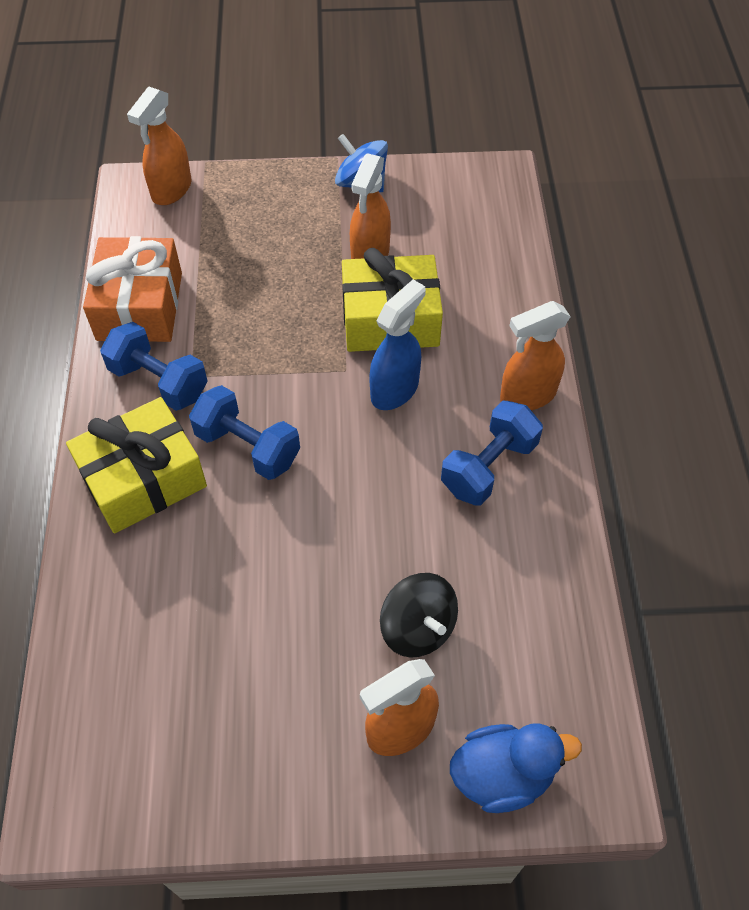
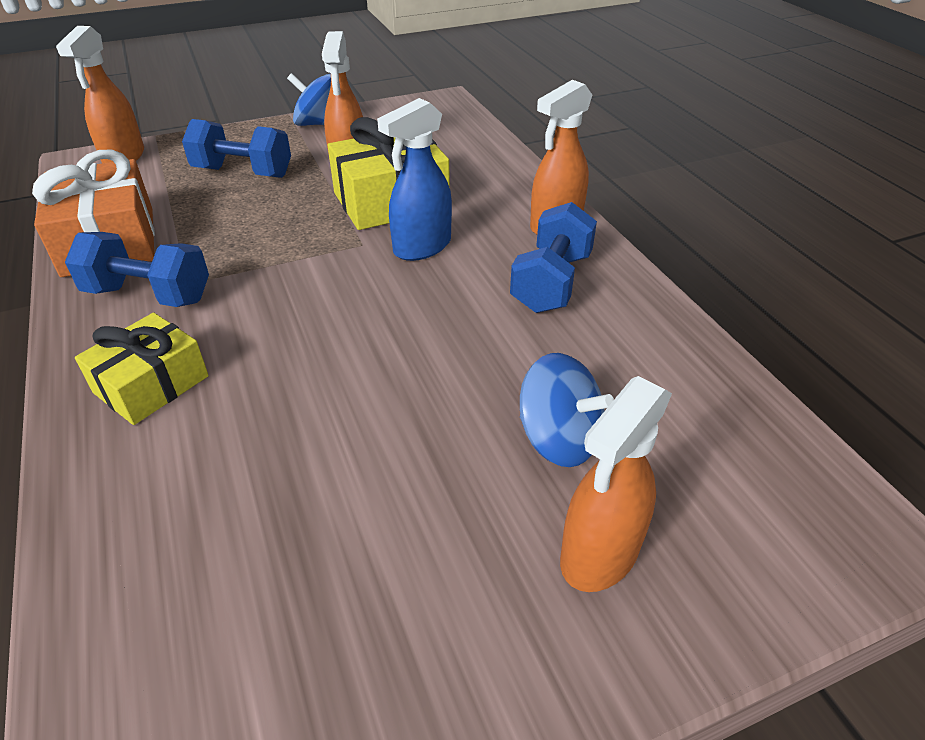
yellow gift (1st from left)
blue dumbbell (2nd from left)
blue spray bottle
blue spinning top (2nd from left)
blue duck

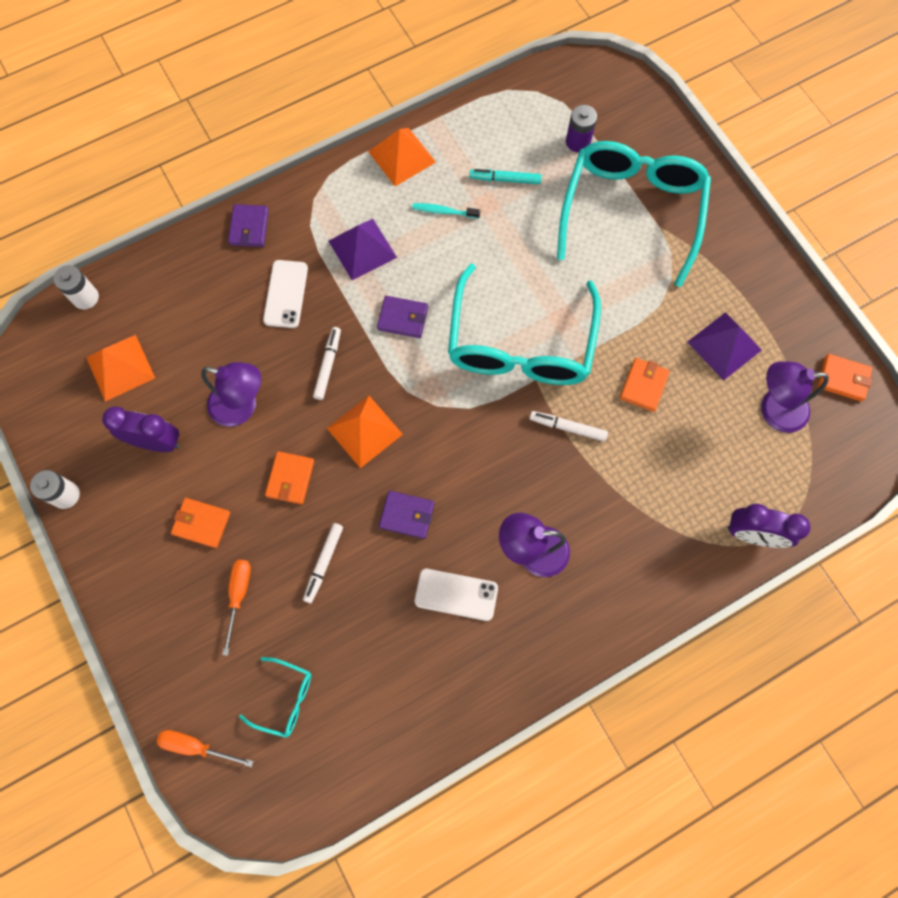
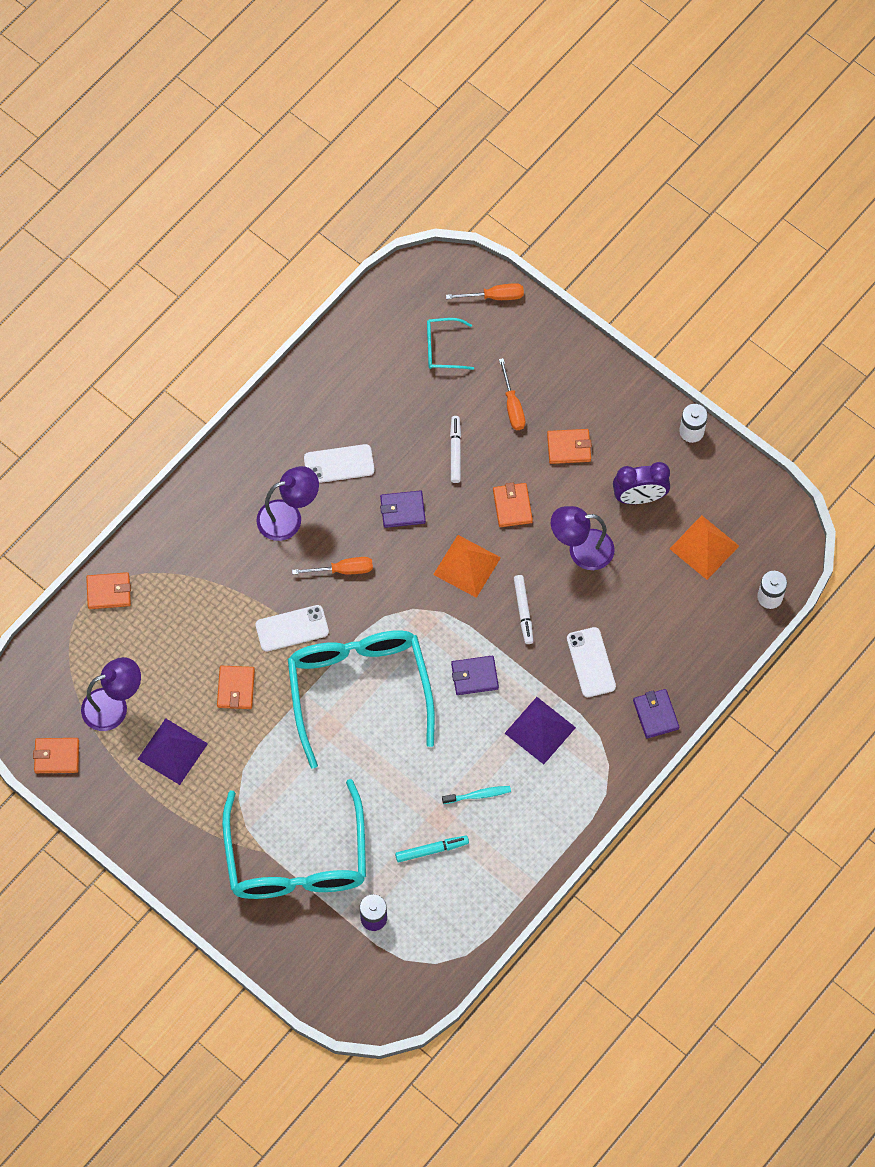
orange wallet (2nd from left)
white phone (1st from left)
orange screwdriver (1st from left)
orange pyramid (3rd from left in the first image)

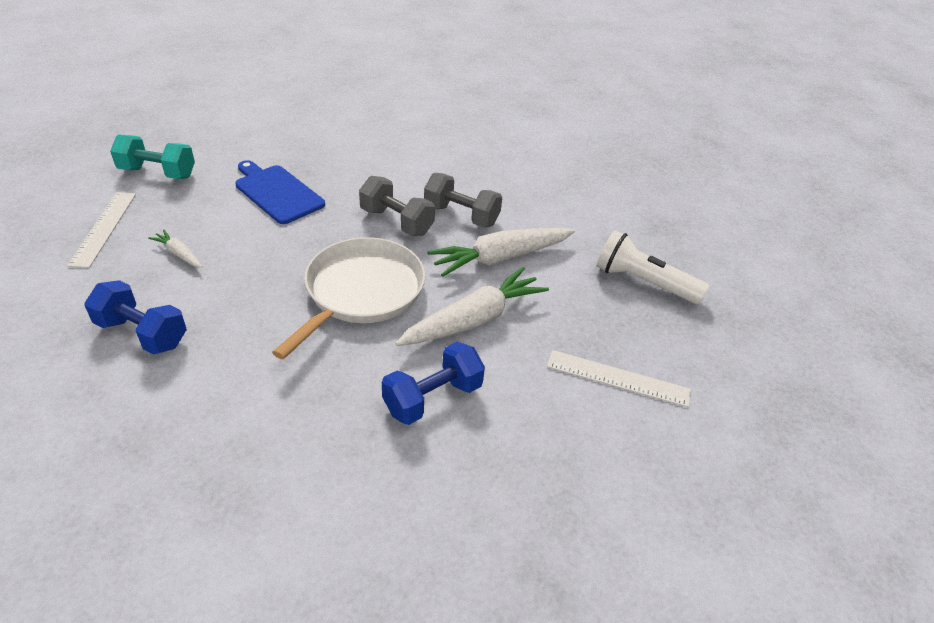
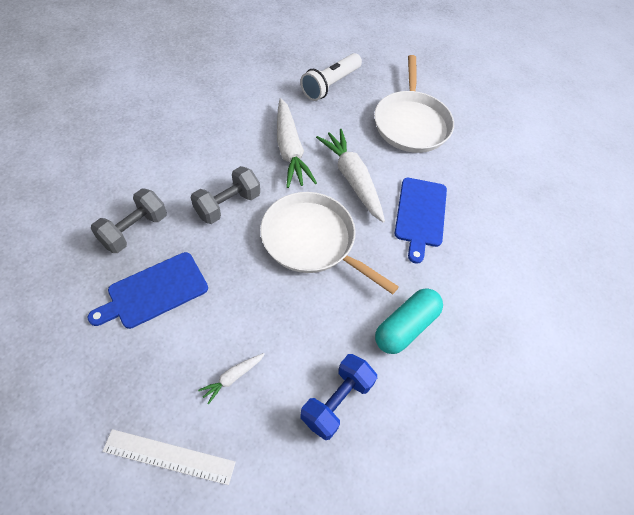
grey dumbbell (1st from left)
white pan (2nd from left)
turquoise capsule
blue cutting board (2nd from left)
turquoise dumbbell

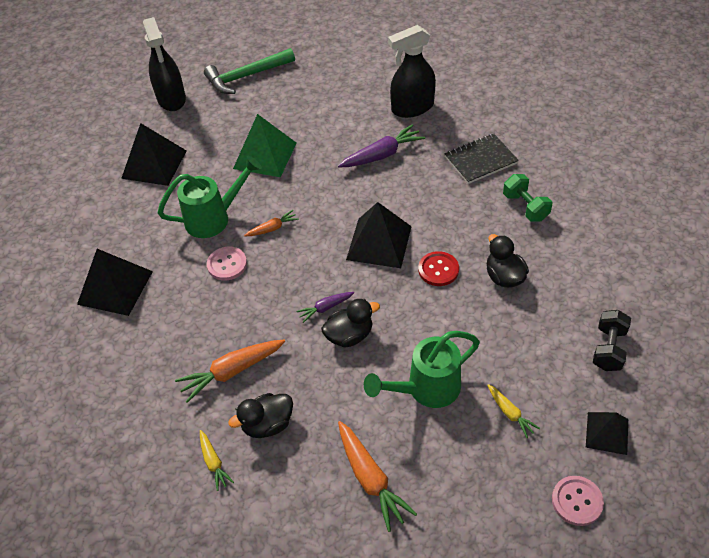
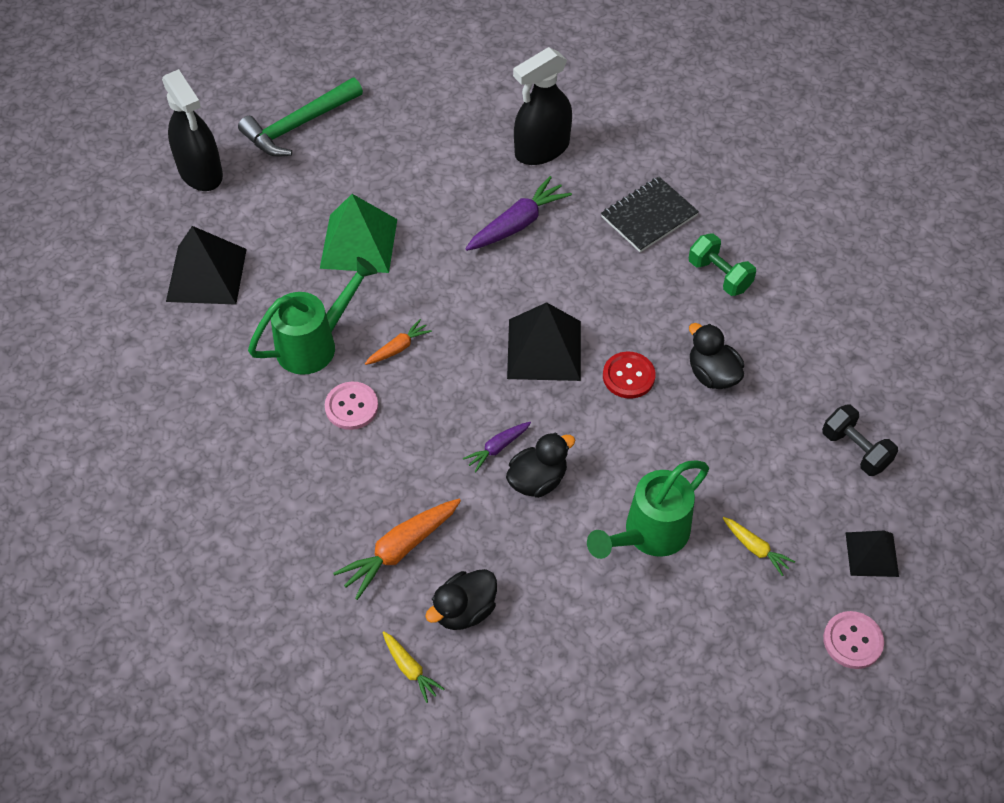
black dumbbell
black pyramid (1st from left in the first image)
orange carrot (3rd from left in the first image)

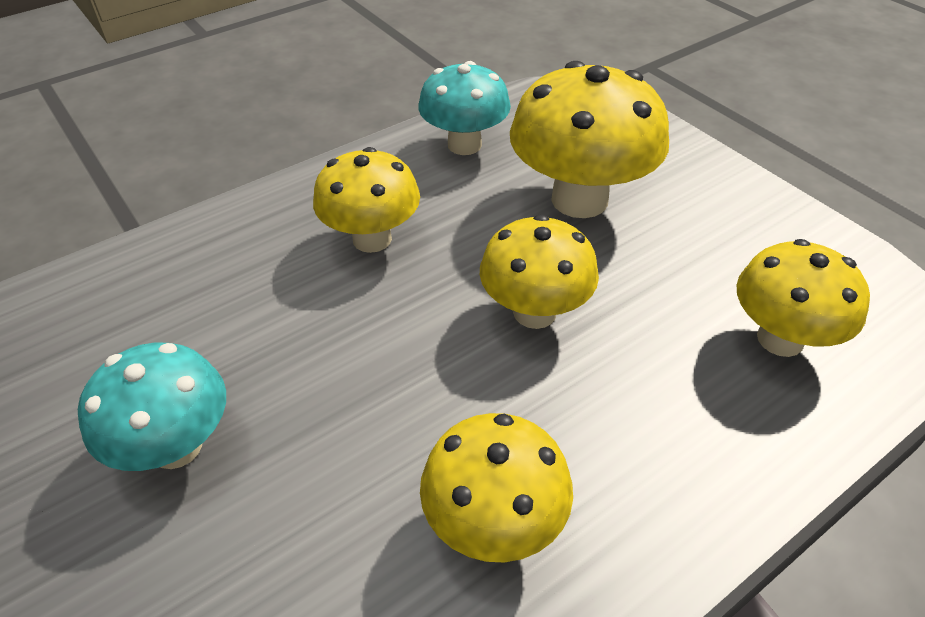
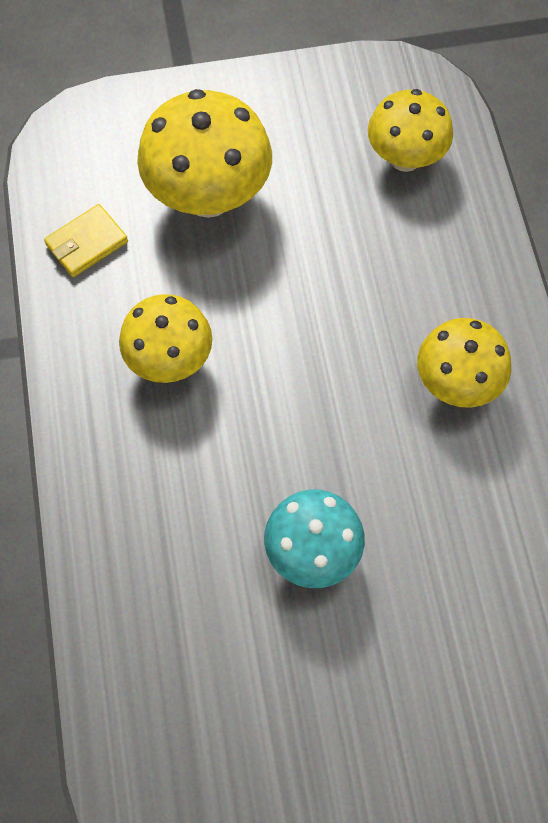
yellow wallet
yellow mushroom (3rd from left in the first image)

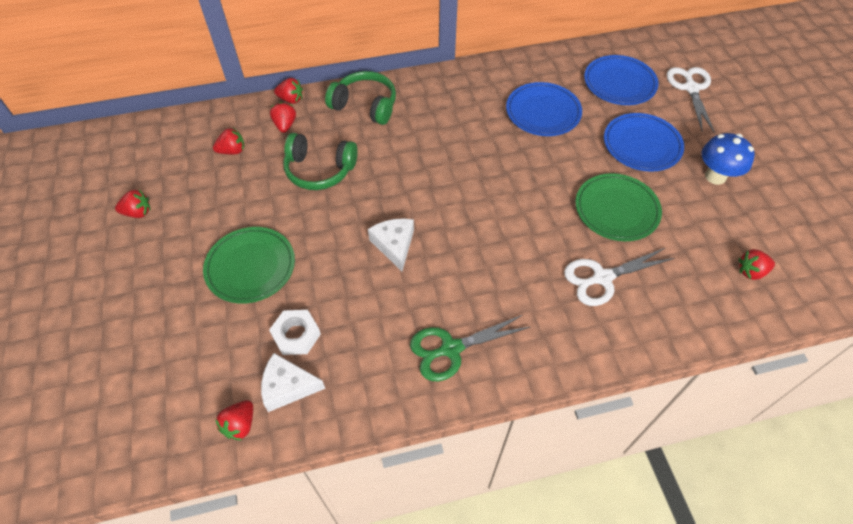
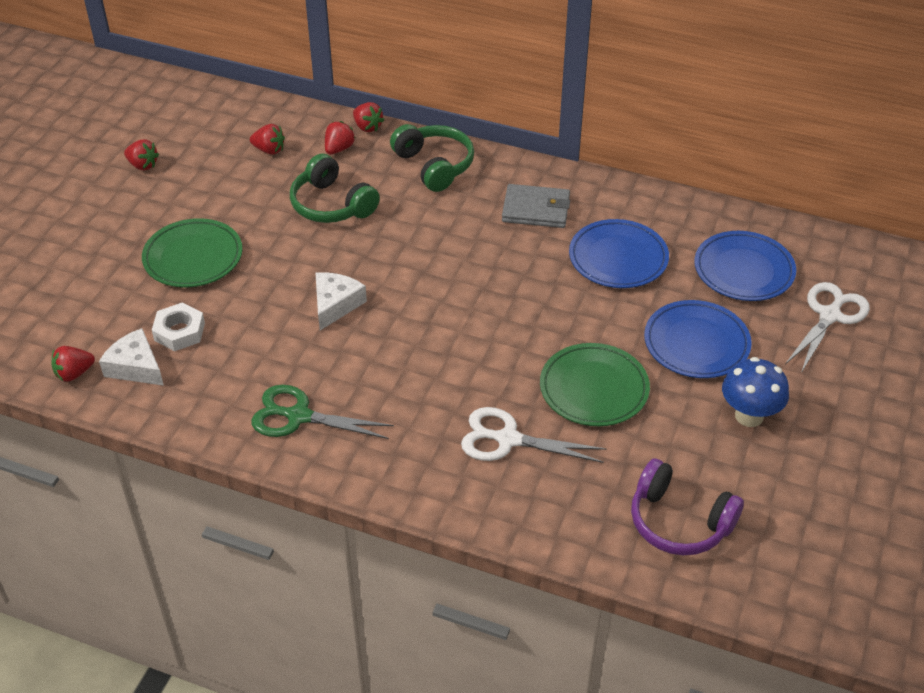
grey wallet
purple headphones

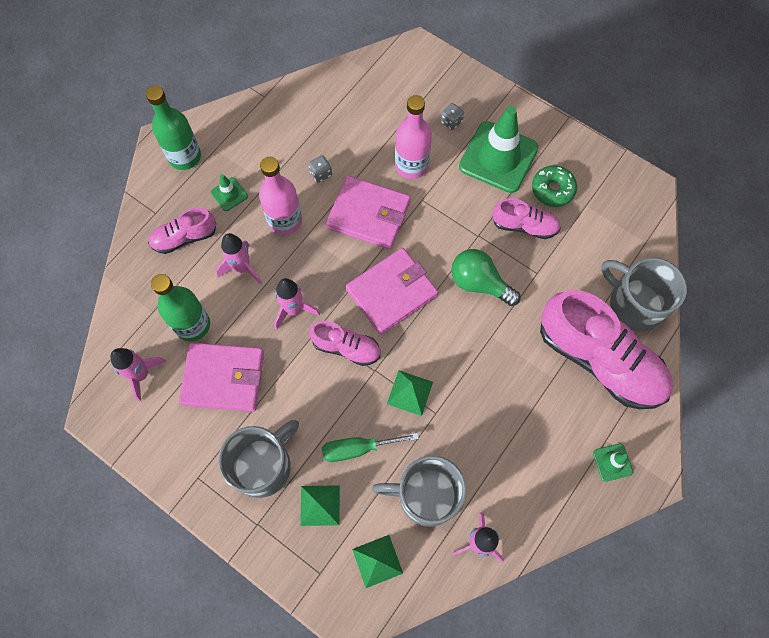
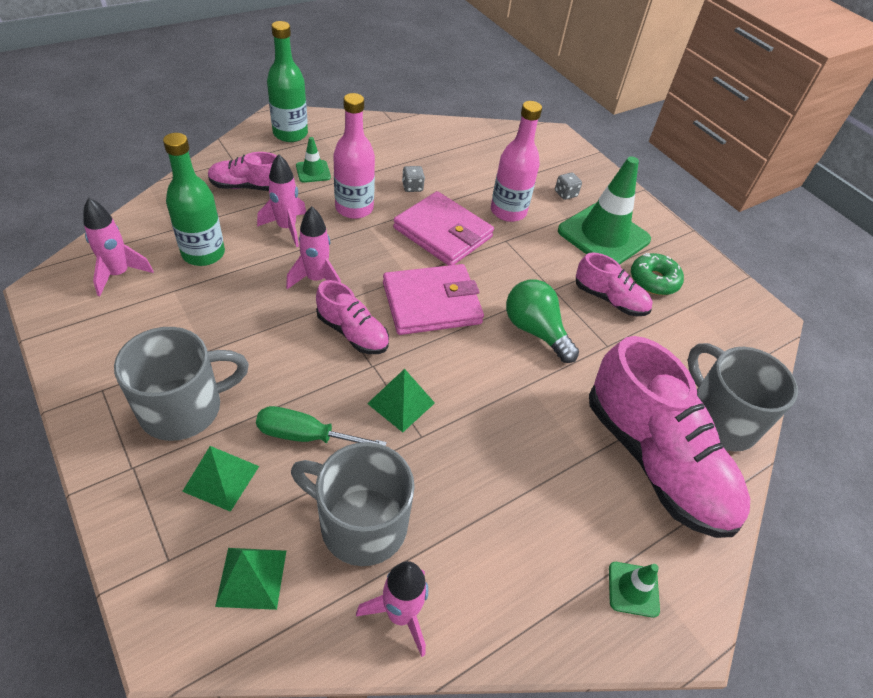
pink wallet (1st from left in the first image)

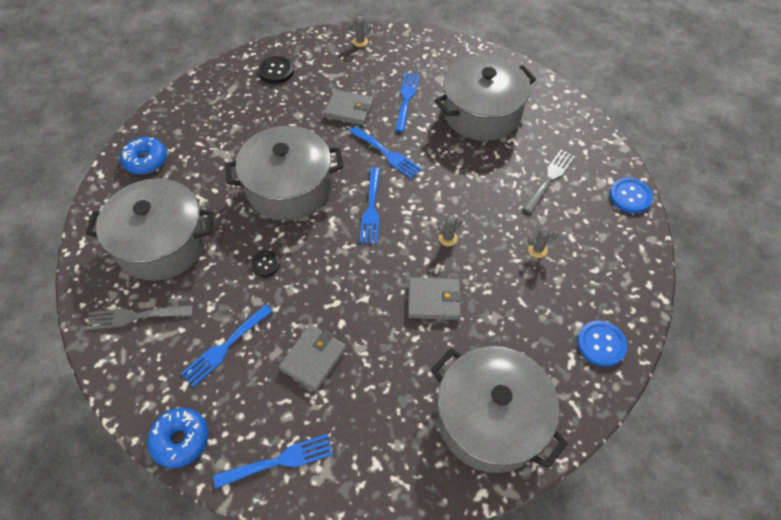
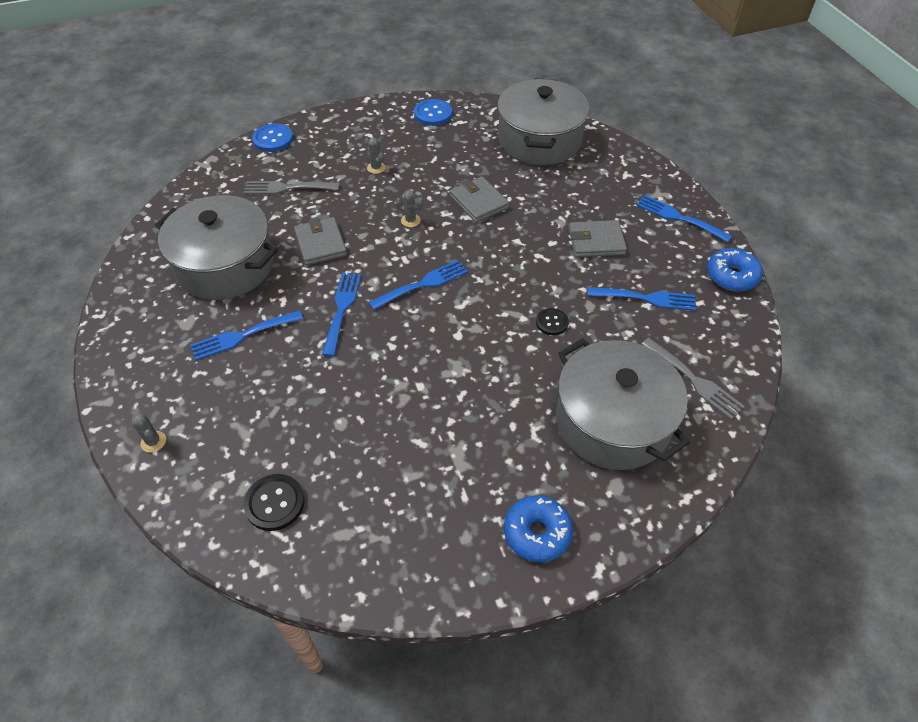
grey wallet (1st from left)
grey pot (2nd from left in the first image)

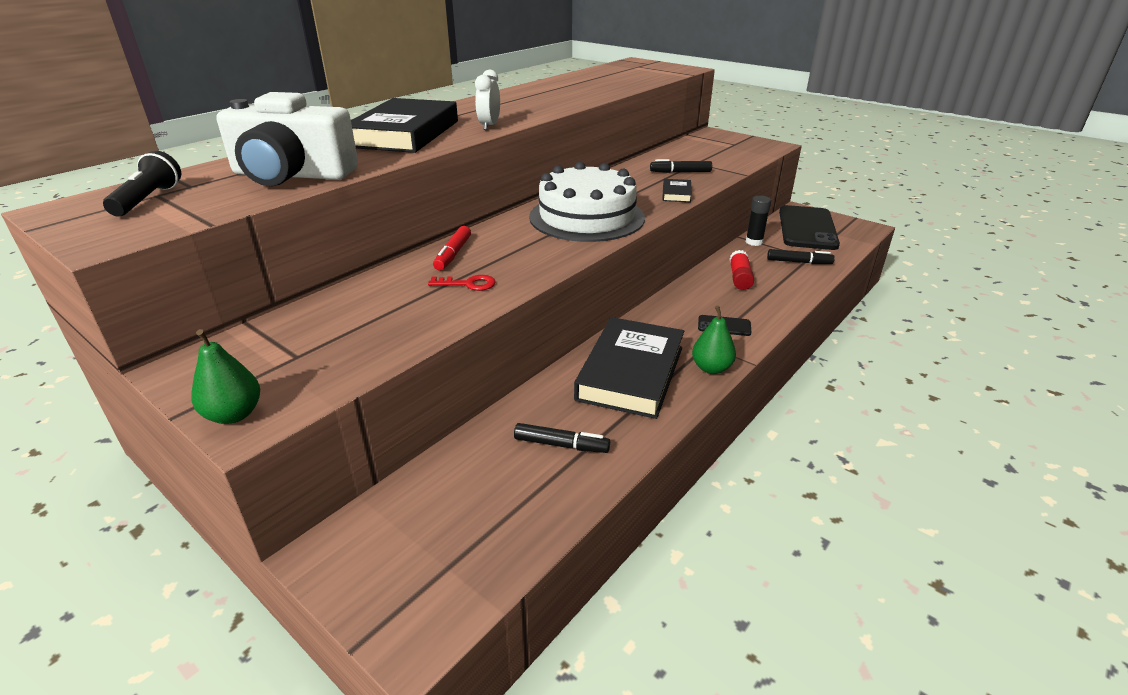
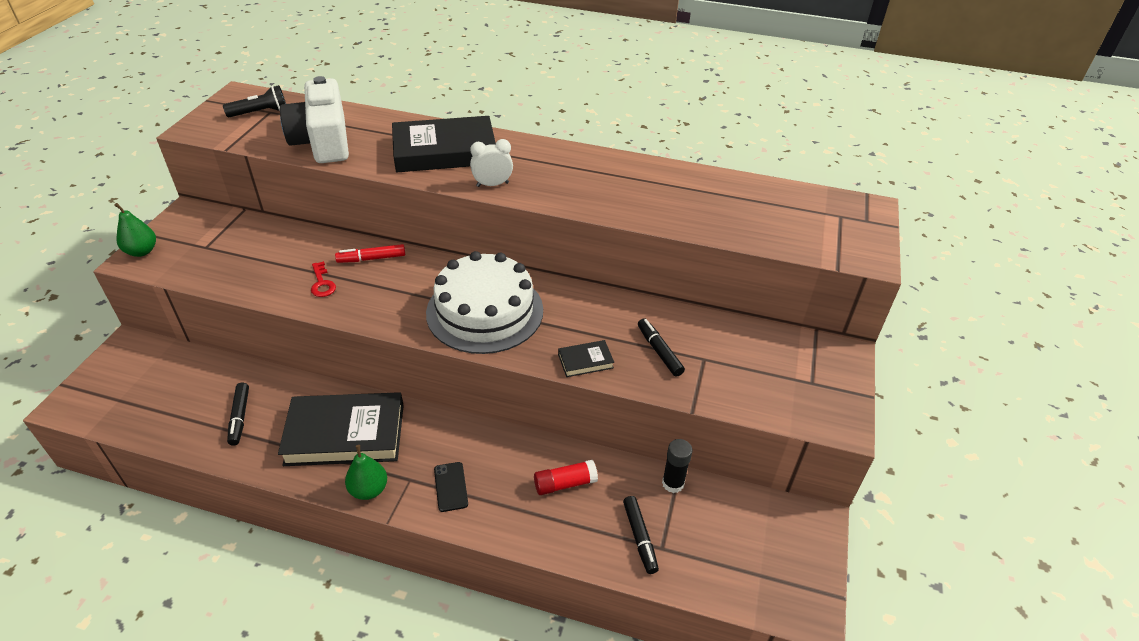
black phone (2nd from left in the first image)

